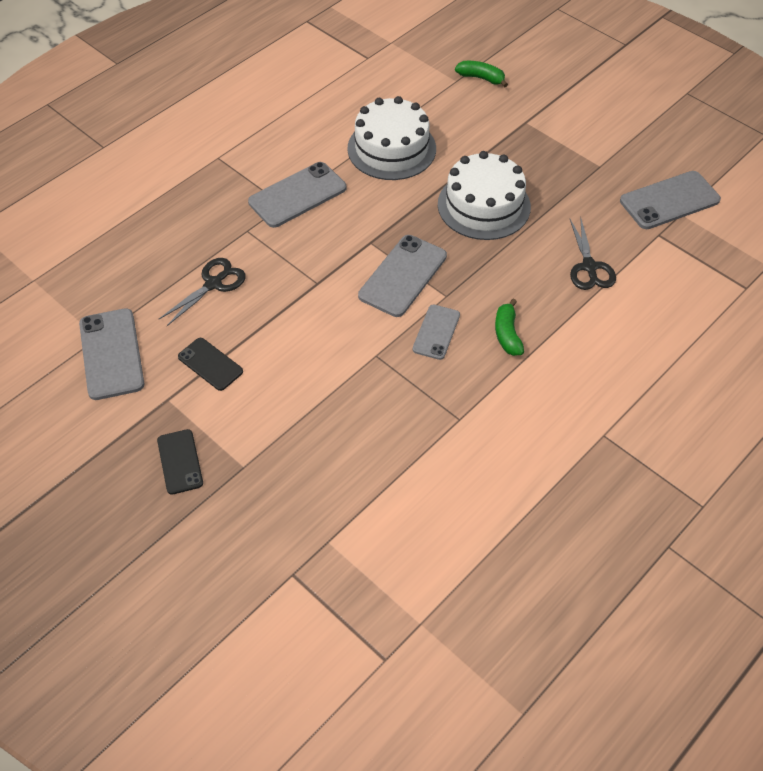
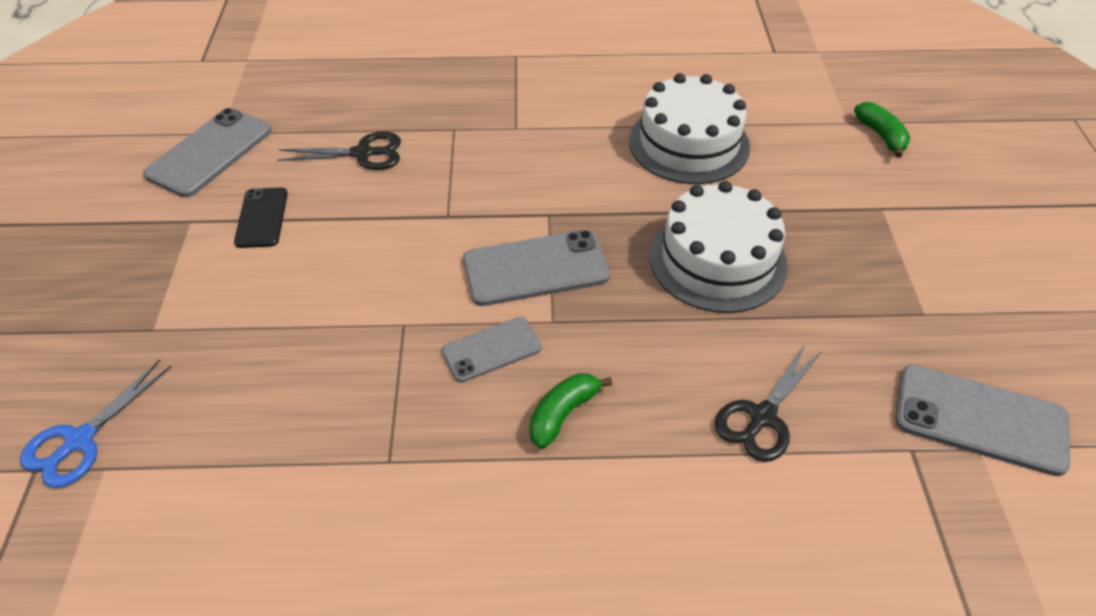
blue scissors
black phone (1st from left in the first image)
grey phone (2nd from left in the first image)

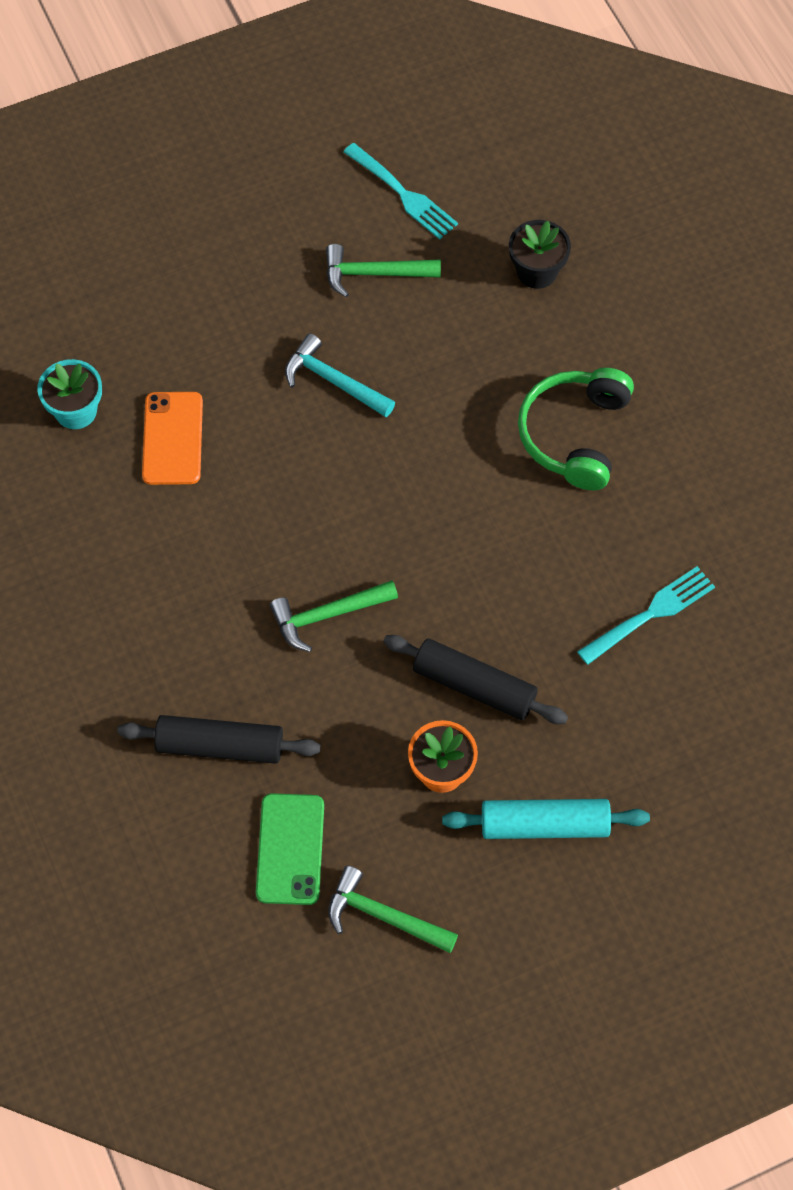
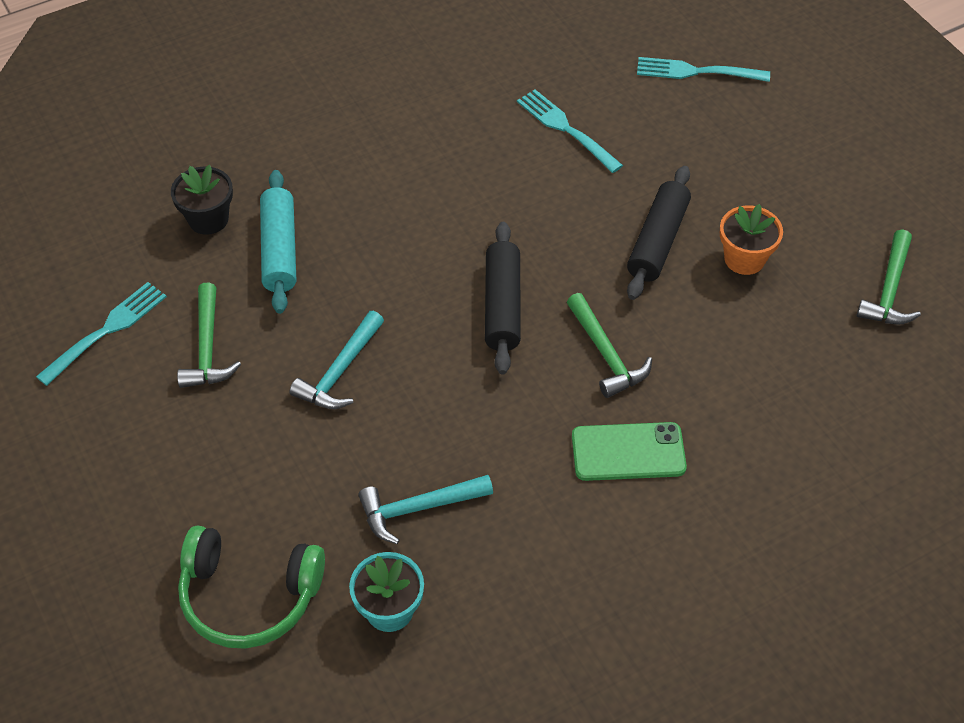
green headphones
turquoise rolling pin
turquoise hammer (2nd from left)
black rolling pin (1st from left)
green phone
turquoise fork (3rd from left)

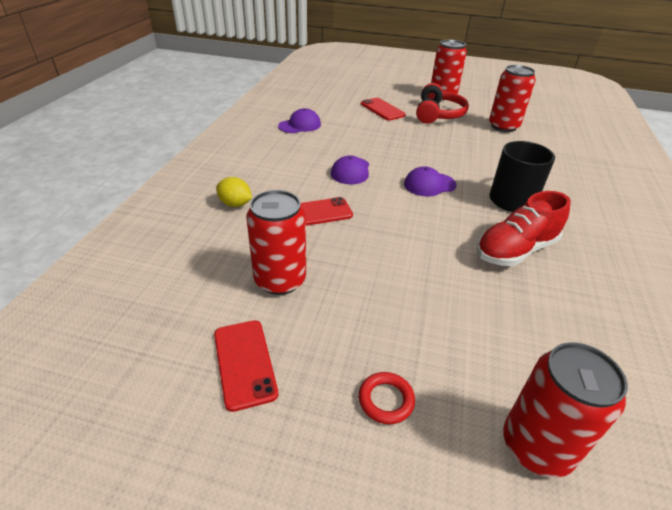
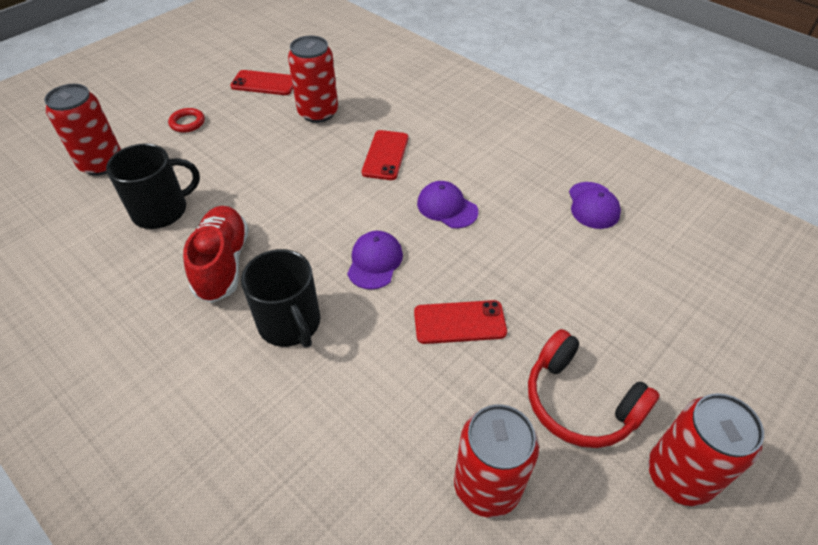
black mug (1st from left)
red phone (3rd from left)
yellow lemon

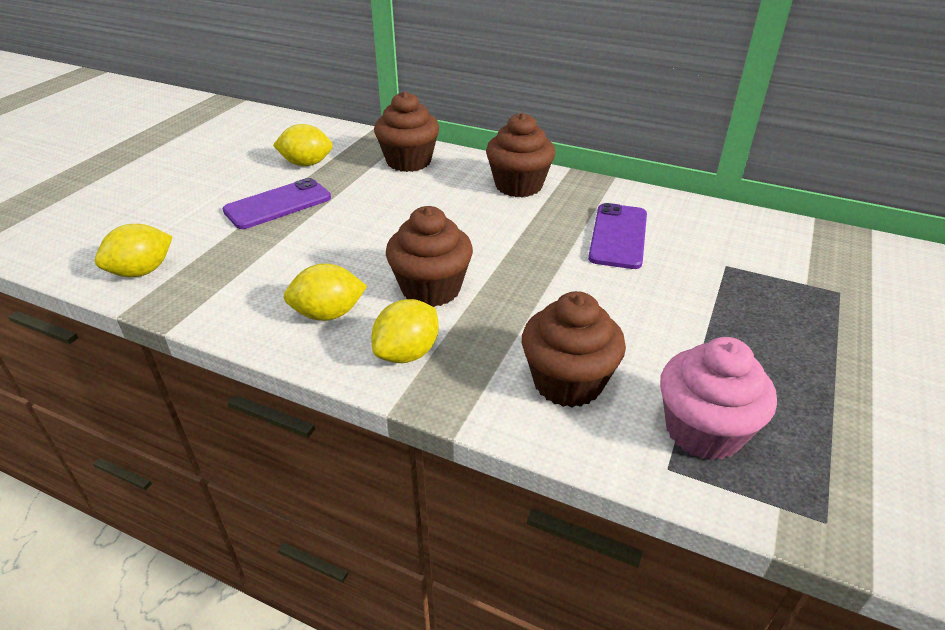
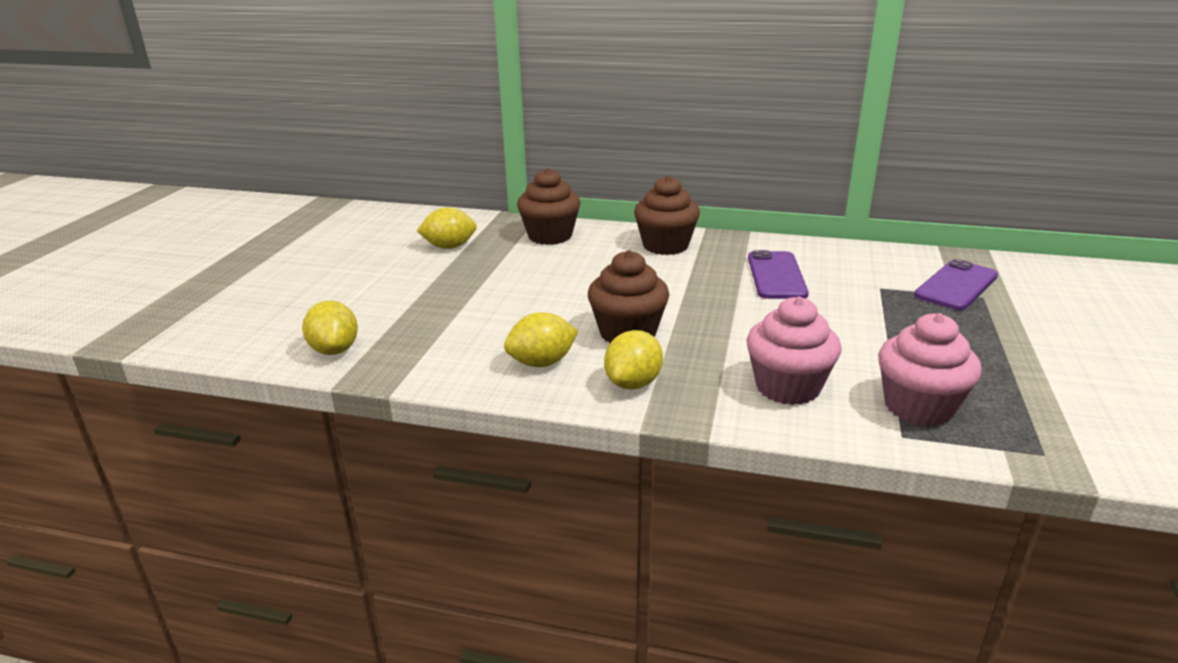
yellow lemon (1st from left)
pink cupcake (1st from left)
purple phone (2nd from left)

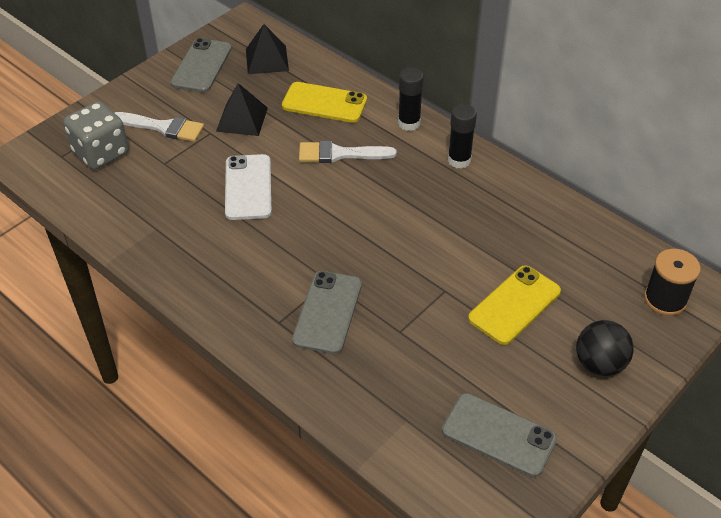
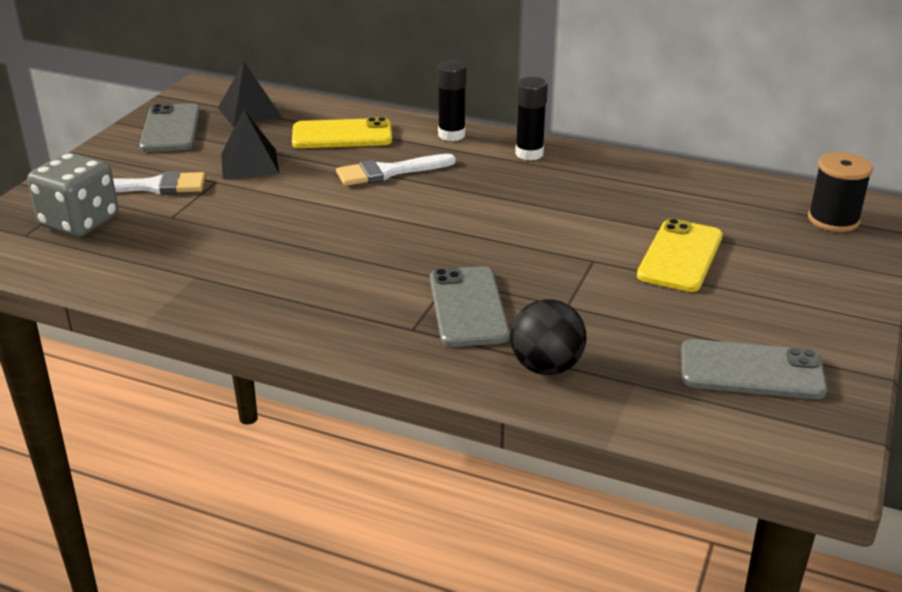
black ball
white phone

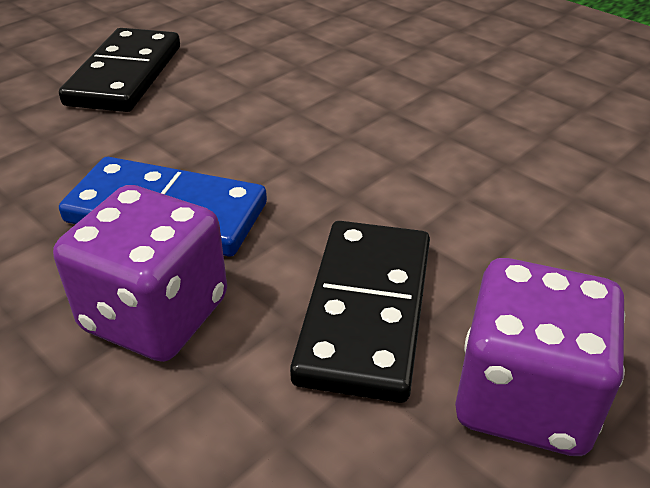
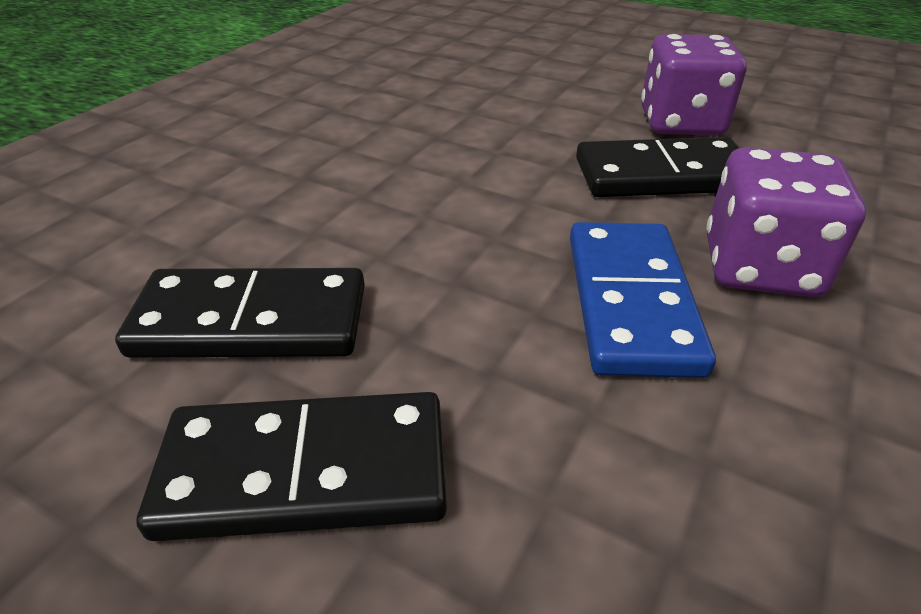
black domino (1st from left)

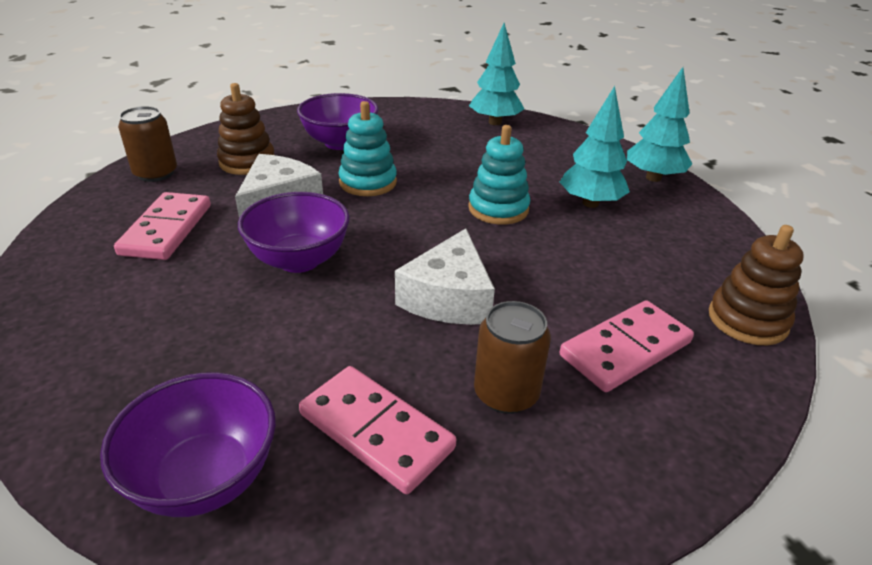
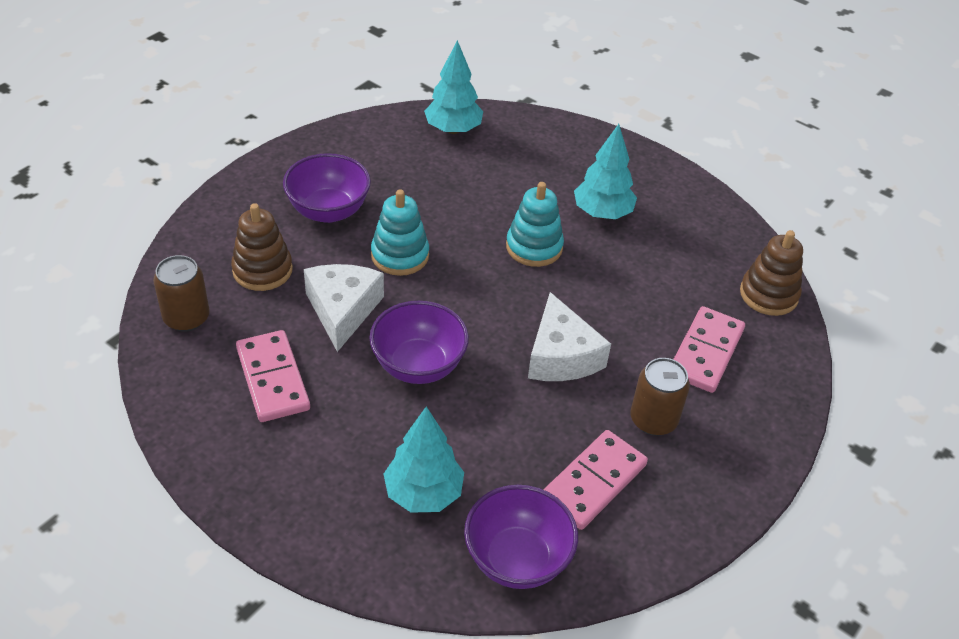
turquoise tree (1st from left)
pink domino (2nd from left)

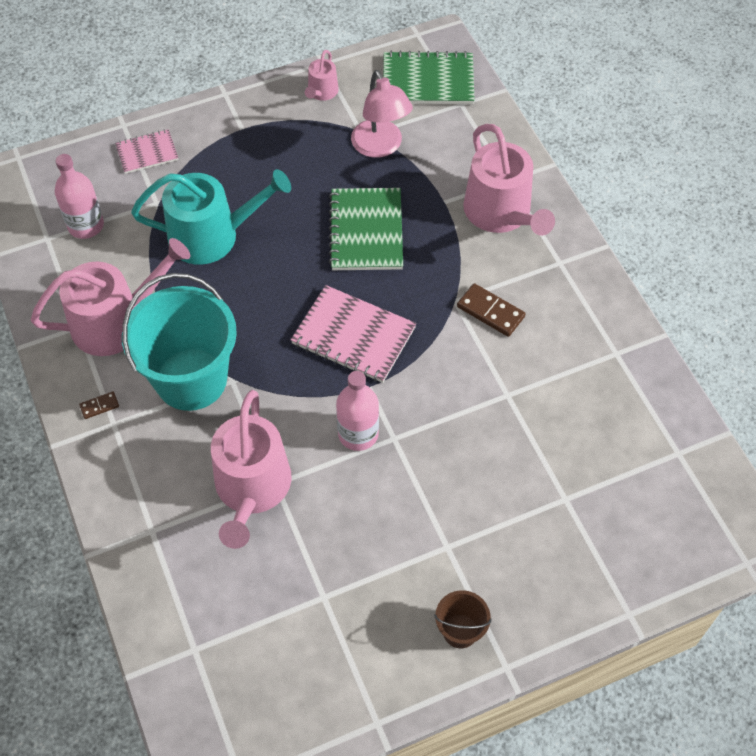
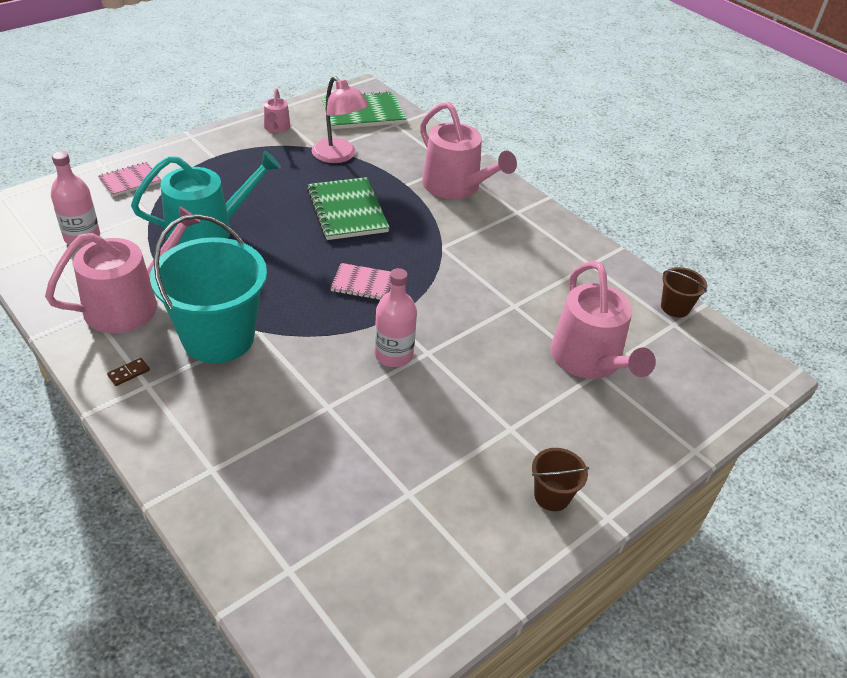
pink notebook (2nd from left)
pink watering can (4th from left)
brown bucket (2nd from left)
brown domino (2nd from left in the first image)

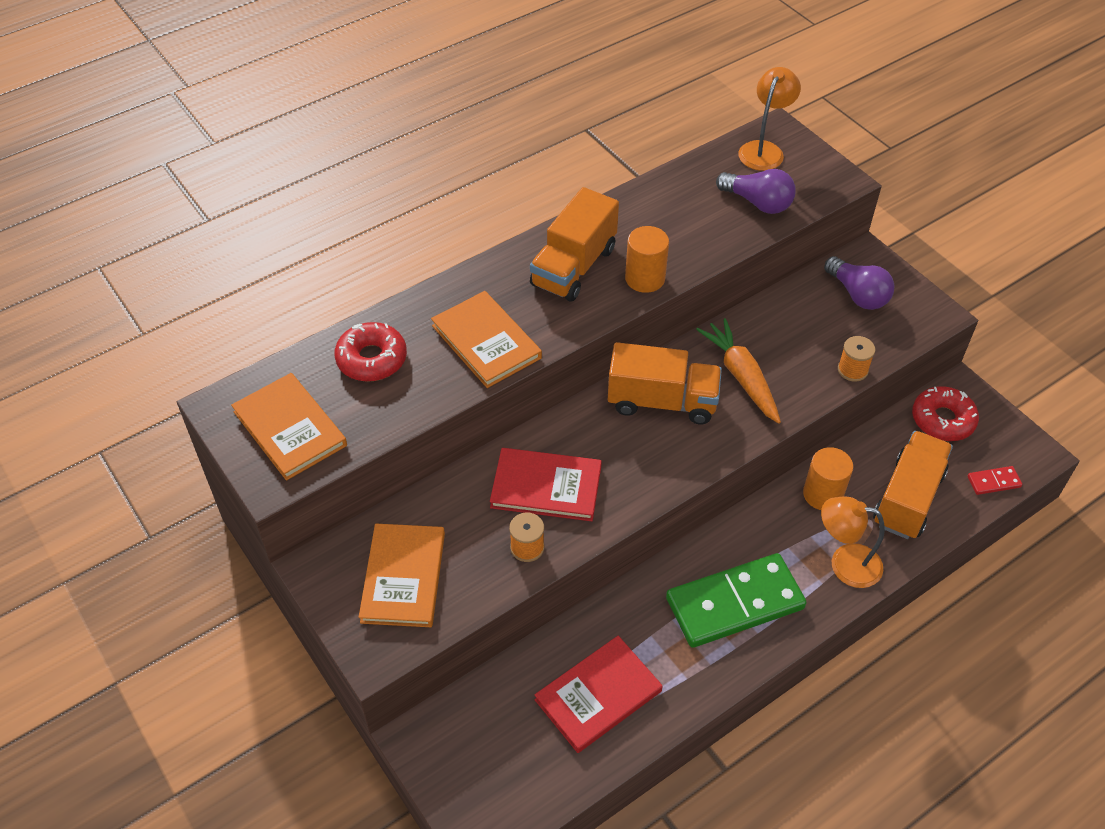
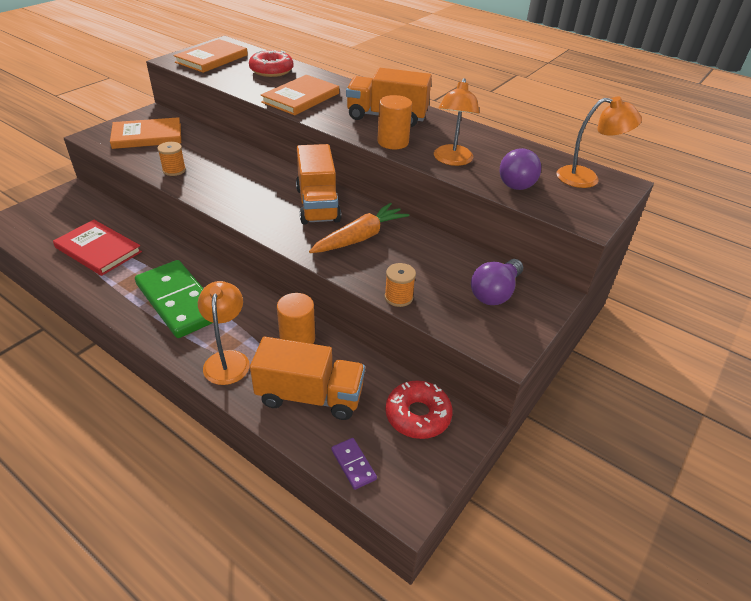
purple domino
orange lamp (2nd from left)
red book (1st from left in the first image)

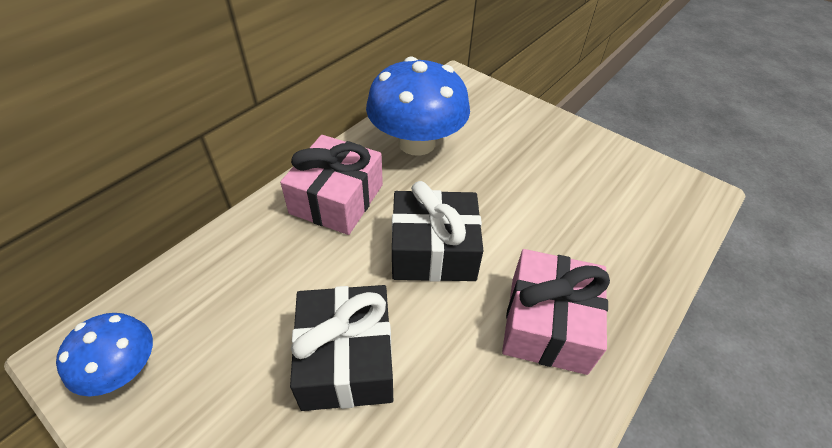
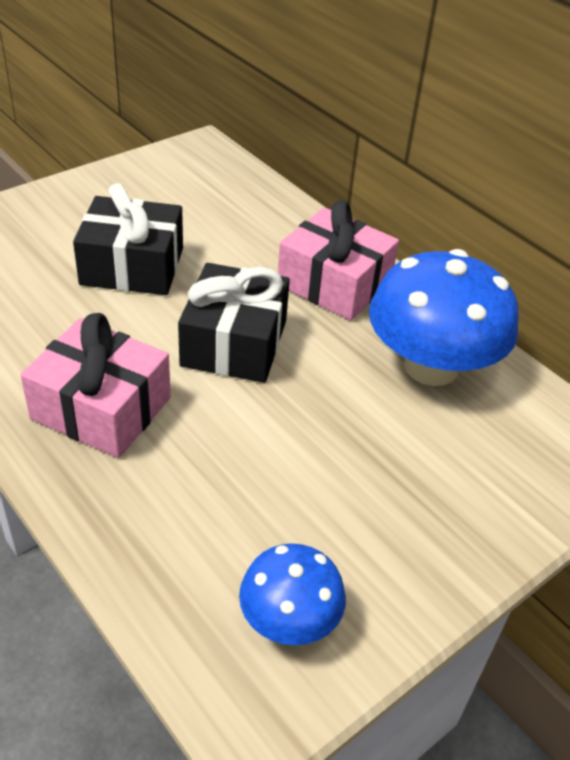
blue mushroom (1st from left)

